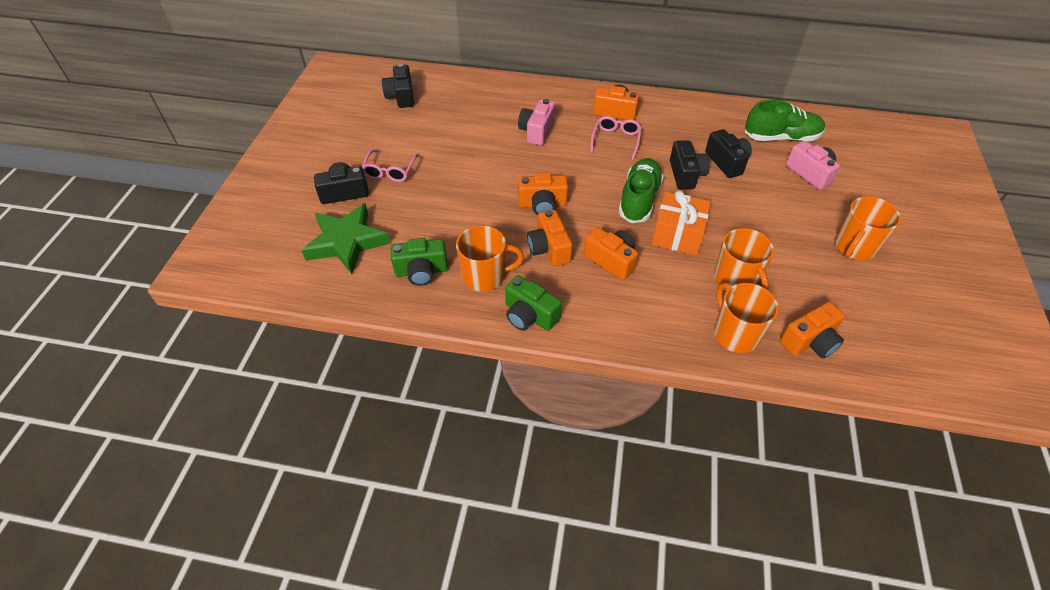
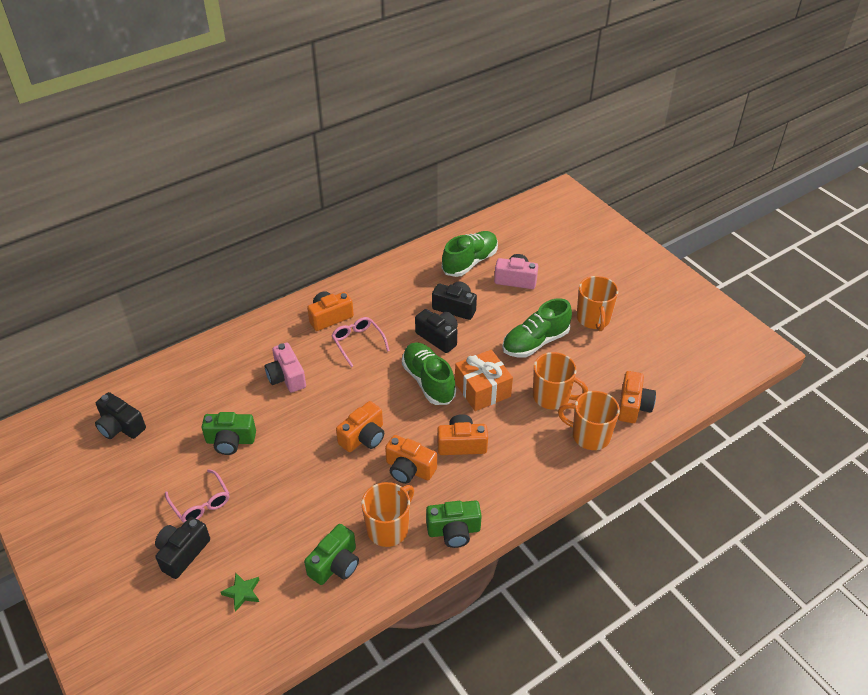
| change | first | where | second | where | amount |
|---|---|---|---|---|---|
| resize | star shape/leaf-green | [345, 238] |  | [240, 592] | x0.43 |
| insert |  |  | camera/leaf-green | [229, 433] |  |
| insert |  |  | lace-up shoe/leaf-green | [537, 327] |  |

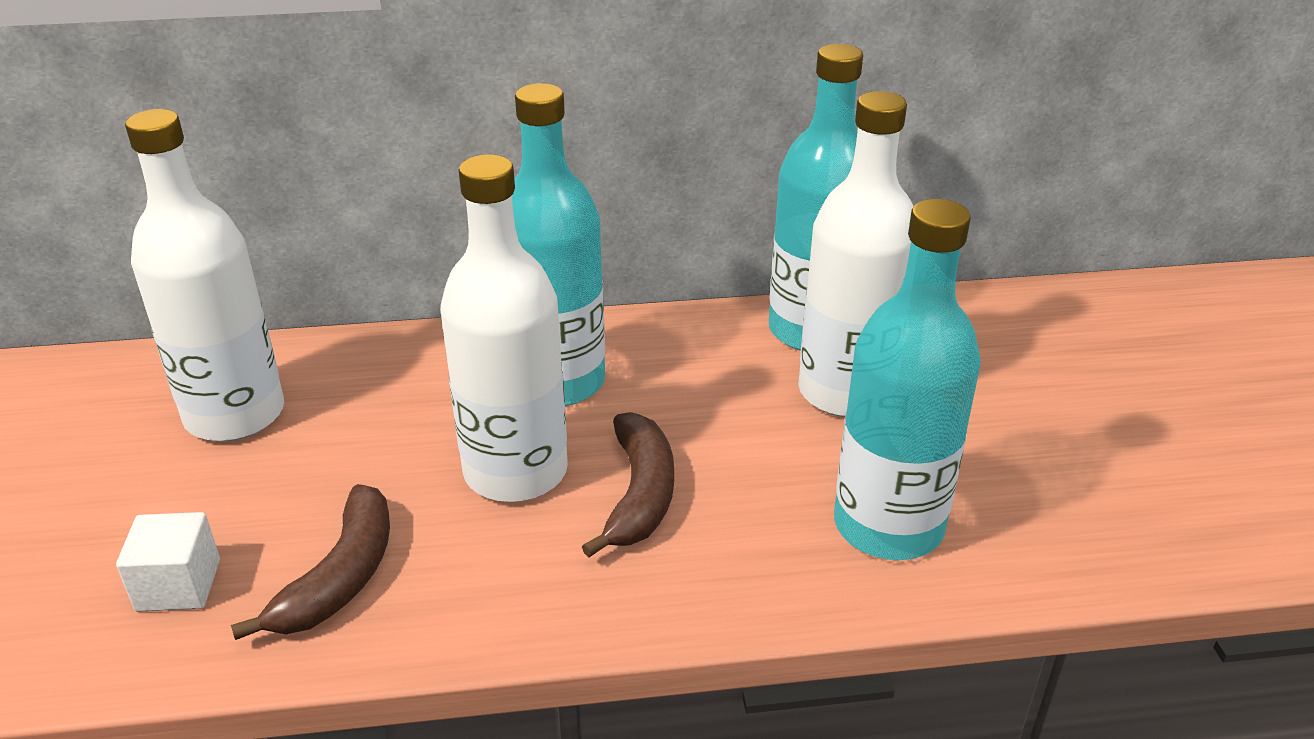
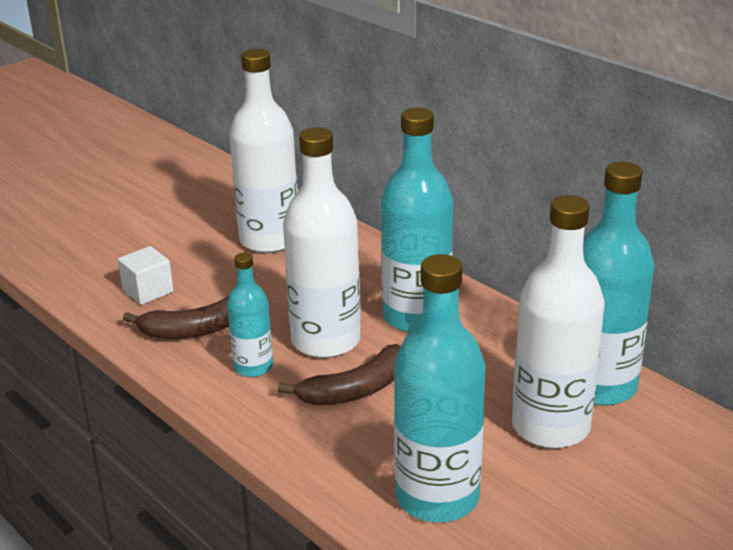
| change | first | where | second | where | amount |
|---|---|---|---|---|---|
| insert |  |  | flask/turquoise | [250, 315] |  |

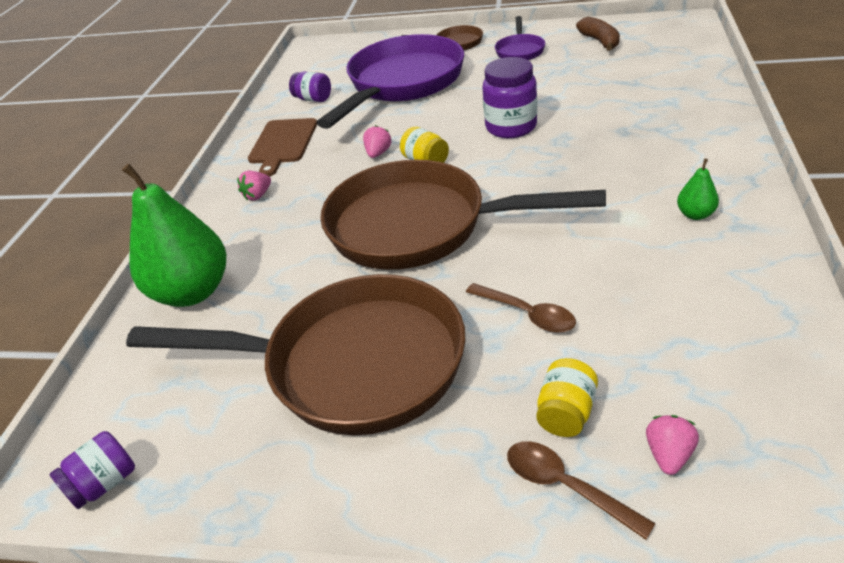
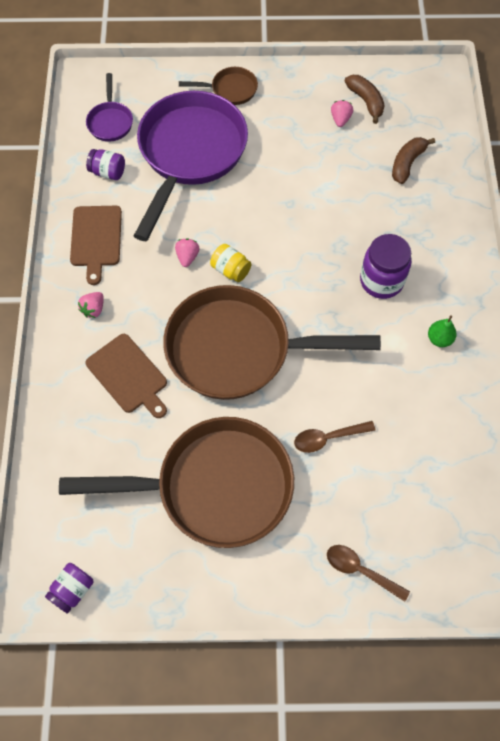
| change | first | where | second | where | amount |
|---|---|---|---|---|---|
| delete | pear/leaf-green | [174, 235] |  |  |  |
| rotate | tablespoon/russet | [521, 308] |  | [334, 437] | 135 degrees clockwise |
| move | jam jar/violet | [509, 97] |  | [385, 266] |  |
| move | pan/violet | [520, 38] |  | [109, 107] |  |
| delete | jam jar/yellow | [567, 397] |  |  |  |
| move | berry/rose-pink | [672, 445] |  | [342, 113] |  |
| insert |  |  | chopping board/russet | [126, 376] |  |
| insert |  |  | banana/russet | [413, 160] |  |

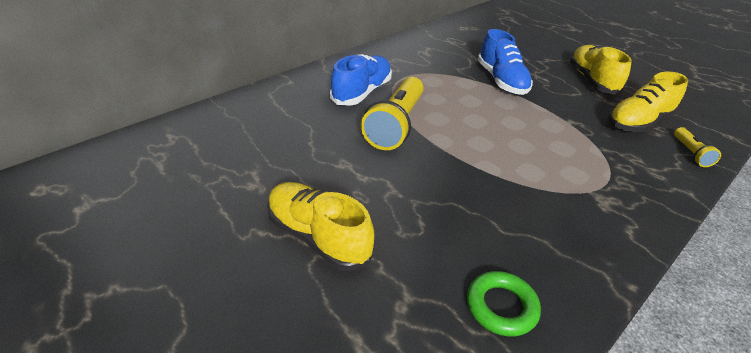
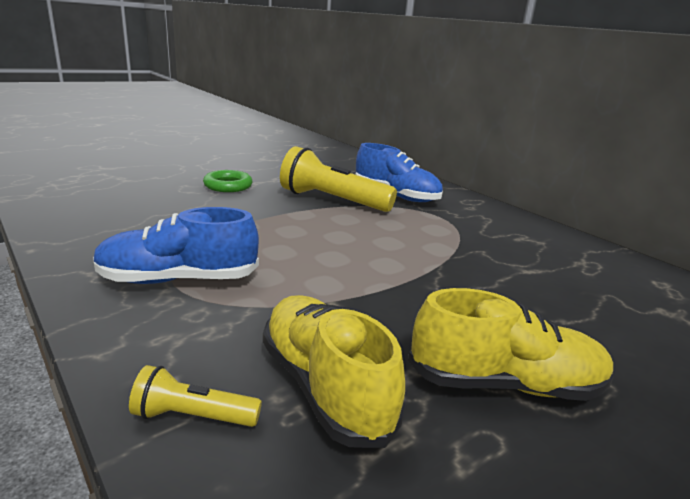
| change | first | where | second | where | amount |
|---|---|---|---|---|---|
| delete | lace-up shoe/yellow | [320, 226] |  |  |  |
| move | ring/leaf-green | [504, 304] |  | [227, 181] |  |
| move | lace-up shoe/royal blue | [505, 62] |  | [176, 245] |  |

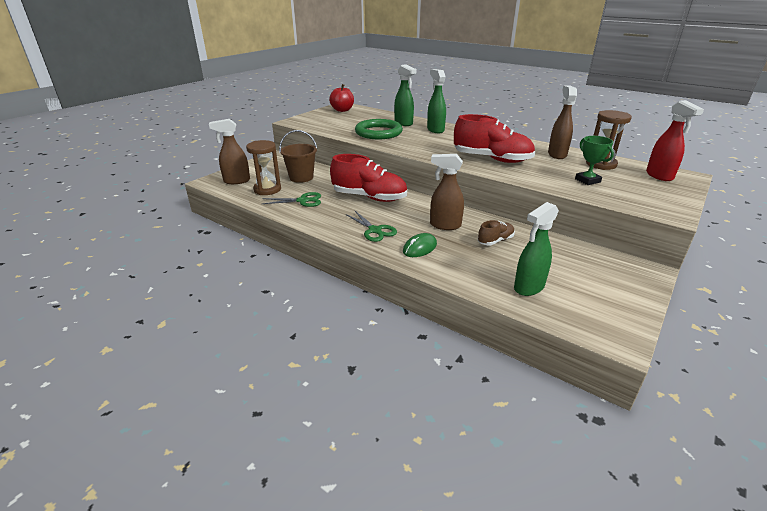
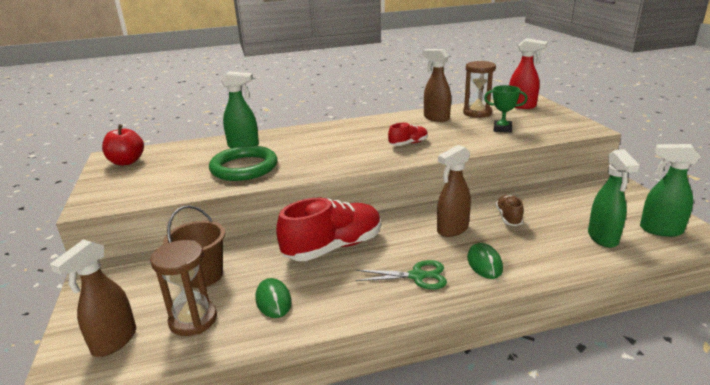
| change | first | where | second | where | amount |
|---|---|---|---|---|---|
| replace | shears/leaf-green | [291, 199] | mouse/leaf-green | [273, 298] |  |
| move | spray cleaner/leaf-green | [436, 101] |  | [670, 190] |  |
| resize | lace-up shoe/crimson | [494, 138] |  | [408, 134] | x0.49 |

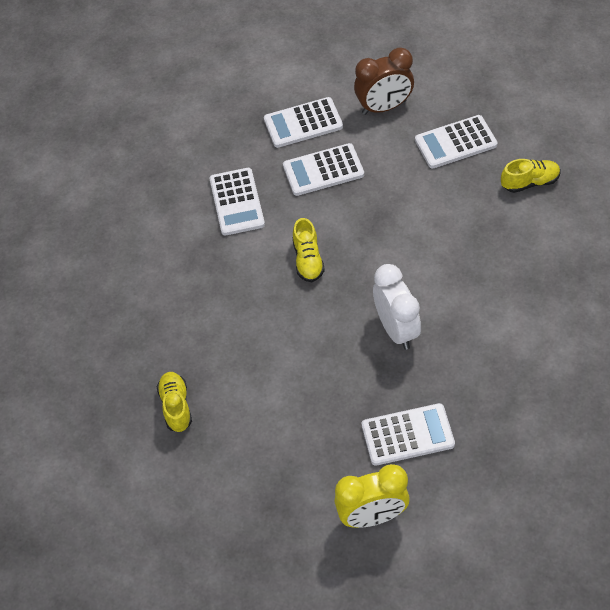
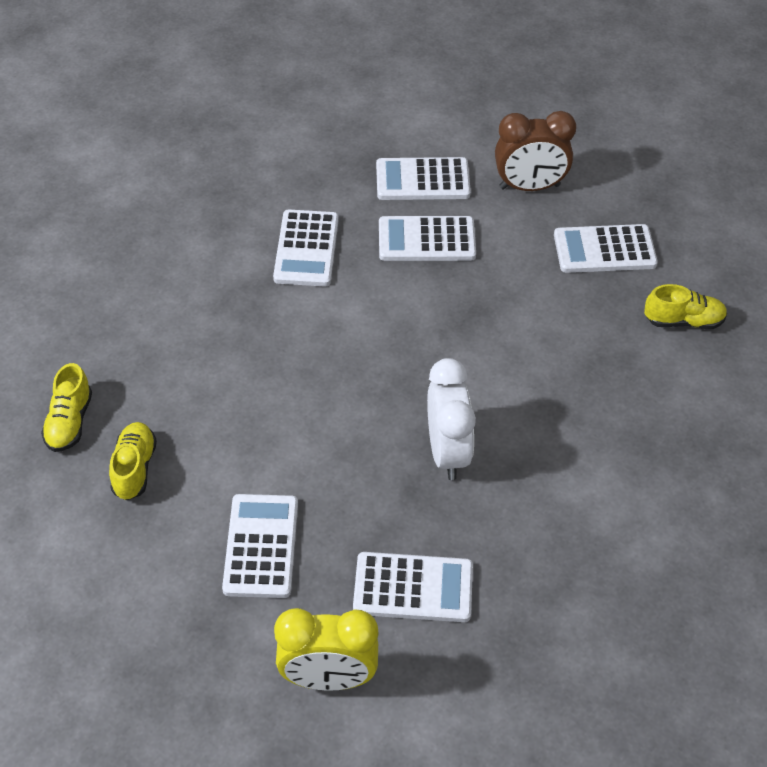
| change | first | where | second | where | amount |
|---|---|---|---|---|---|
| move | lace-up shoe/yellow | [309, 250] |  | [66, 407] |  |
| insert |  |  | calculator/pure white | [260, 546] |  |

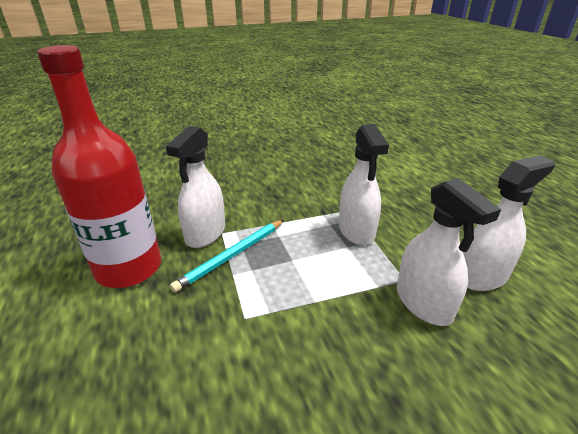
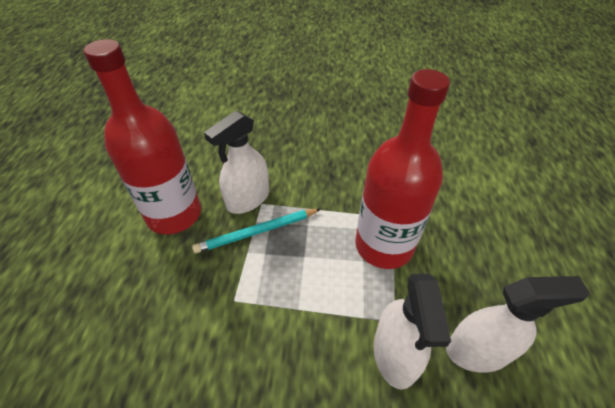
| change | first | where | second | where | amount |
|---|---|---|---|---|---|
| replace | spray cleaner/pure white | [364, 185] | flask/crimson | [402, 169] |  |

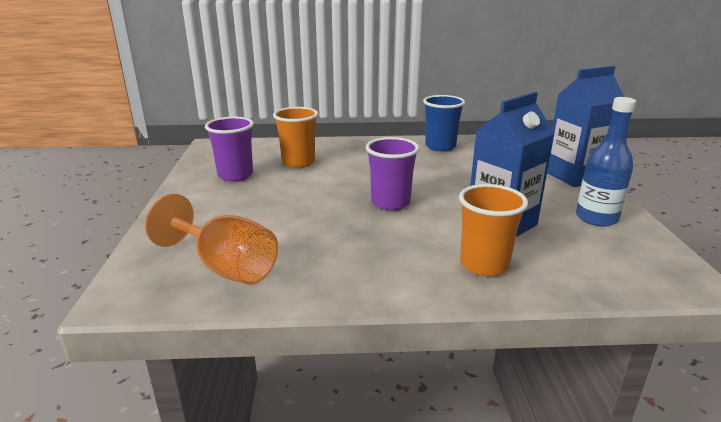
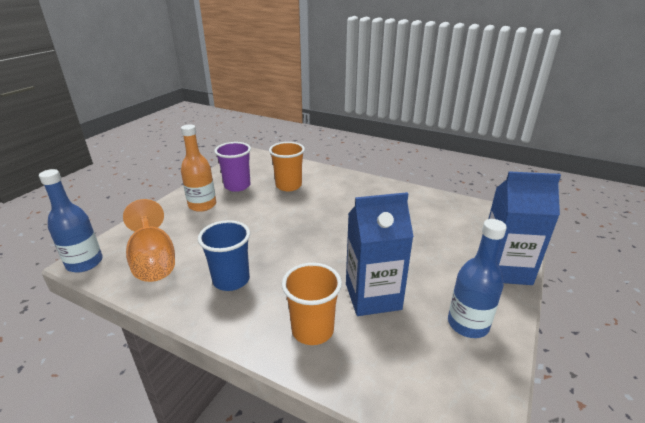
| change | first | where | second | where | amount |
|---|---|---|---|---|---|
| delete | beaker/violet | [392, 173] |  |  |  |
| move | beaker/royal blue | [444, 123] |  | [224, 255] |  |
| insert |  |  | flask/royal blue | [71, 220] |  |
| insert |  |  | flask/bright orange | [198, 168] |  |

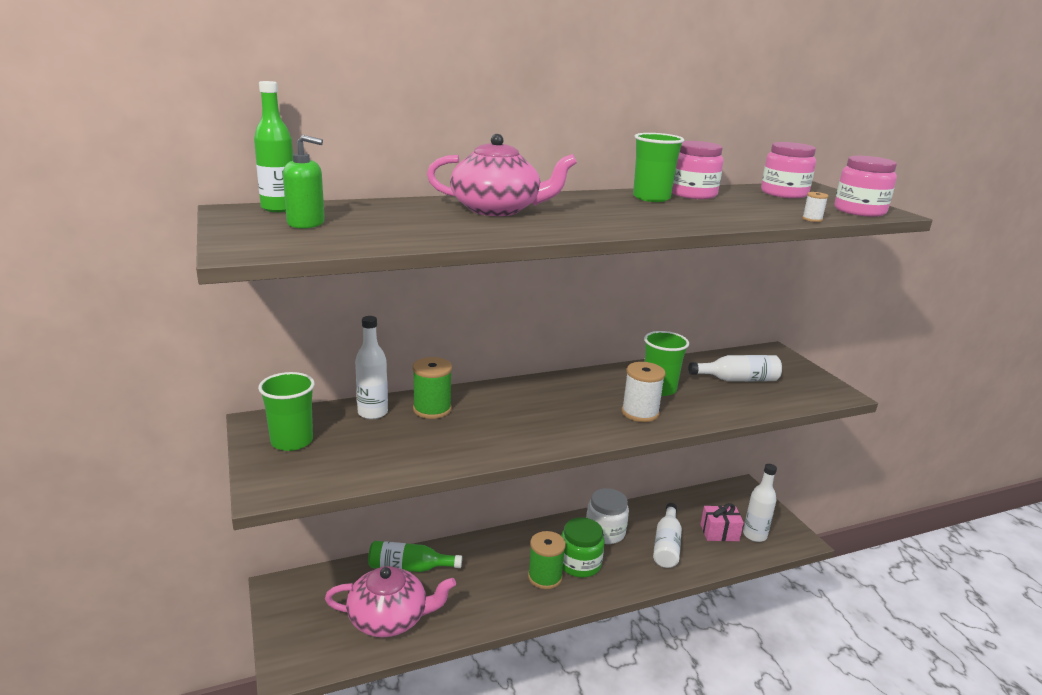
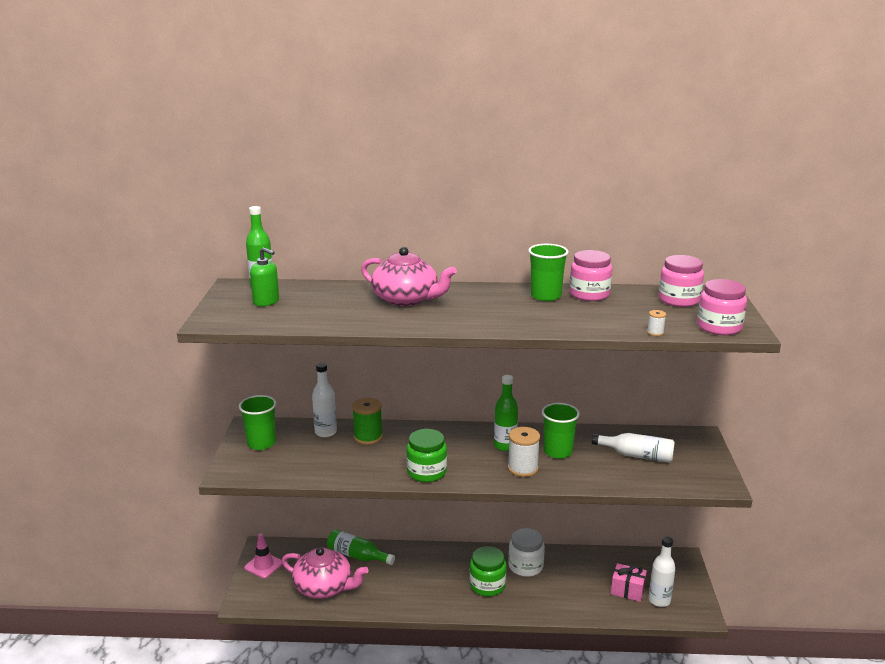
| change | first | where | second | where | amount |
|---|---|---|---|---|---|
| delete | spool/leaf-green | [547, 560] |  |  |  |
| delete | flask/pure white | [667, 535] |  |  |  |
| insert |  |  | safety cone/rose-pink | [263, 556] |  |
| insert |  |  | jam jar/leaf-green | [426, 455] |  |
| insert |  |  | flask/leaf-green | [506, 413] |  |

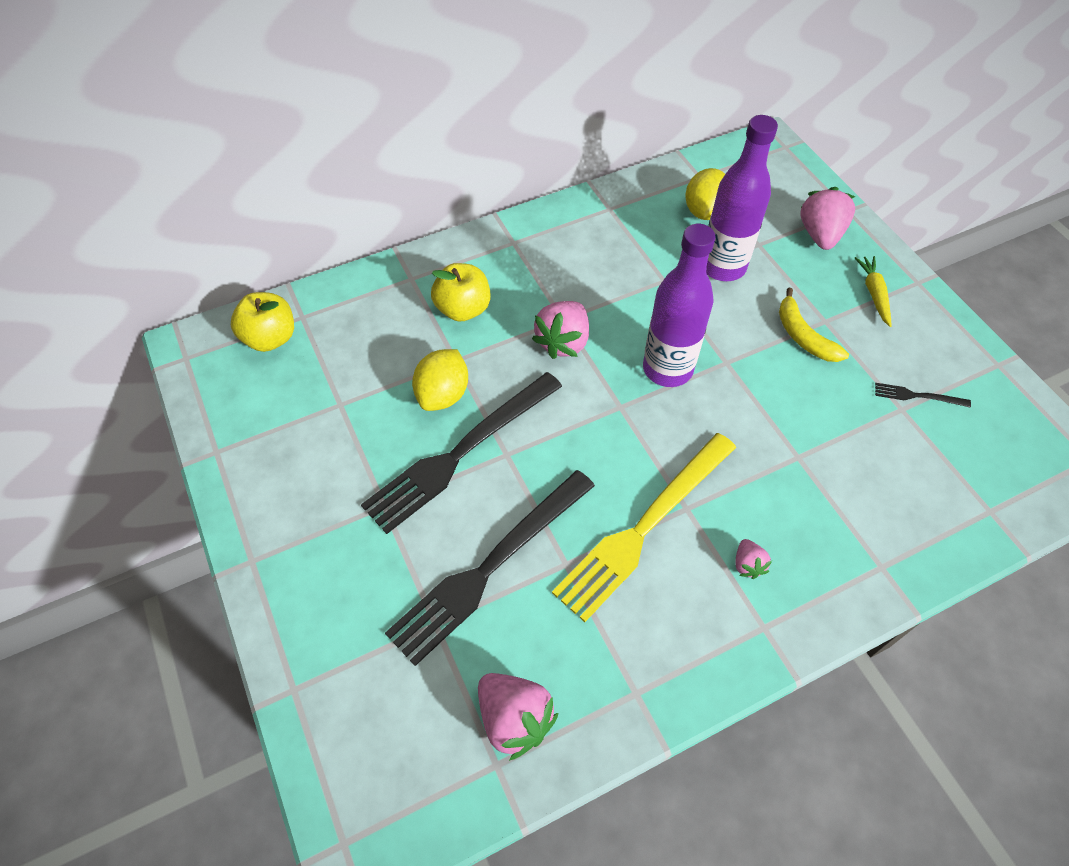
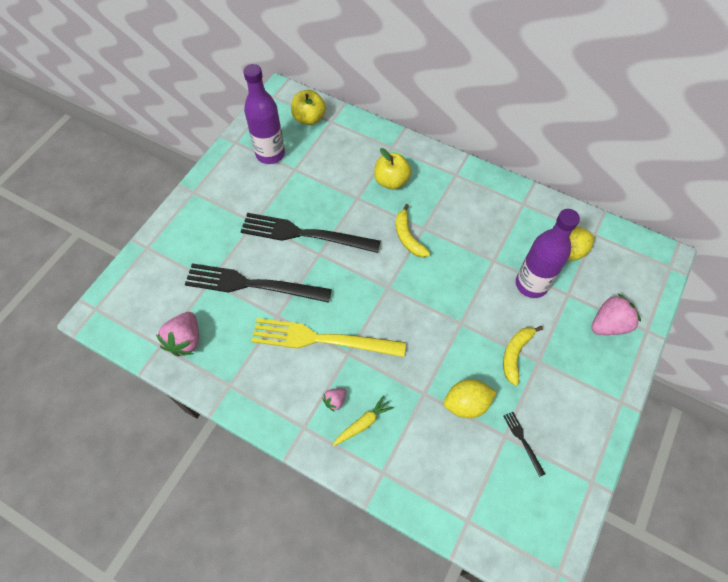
| change | first | where | second | where | amount |
|---|---|---|---|---|---|
| move | lemon/yellow | [440, 380] |  | [470, 398] |  |
| replace | berry/rose-pink | [560, 330] | banana/yellow | [413, 230] |  |
| move | flask/violet | [679, 305] |  | [264, 114] |  |
| move | carrot/yellow | [873, 291] |  | [363, 420] |  |

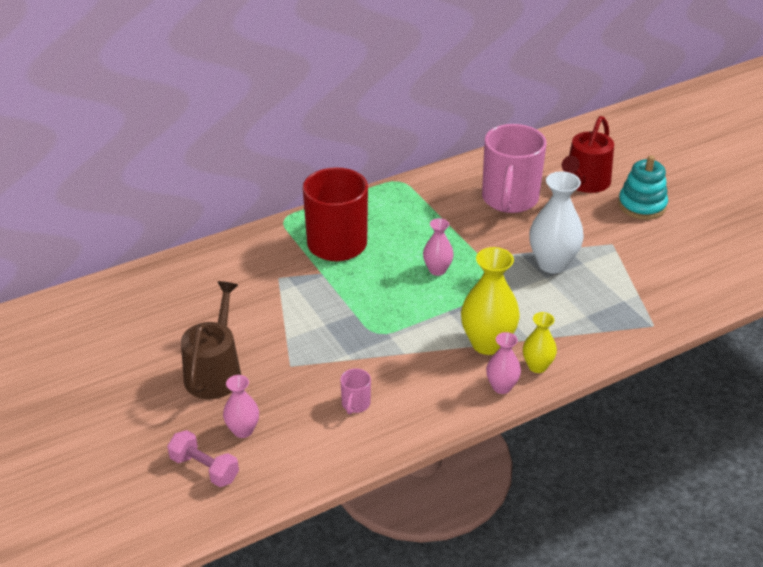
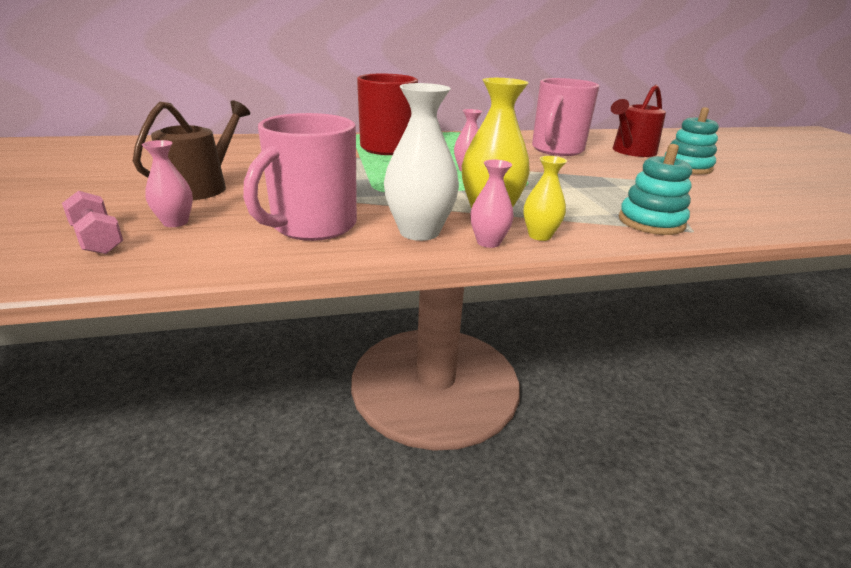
| change | first | where | second | where | amount |
|---|---|---|---|---|---|
| resize | tea mug/rose-pink | [355, 391] |  | [300, 177] | x2.45 |
| move | tall vase/pure white | [556, 222] |  | [421, 162] |  |
| insert |  |  | stacking rings/turquoise | [655, 189] |  |

